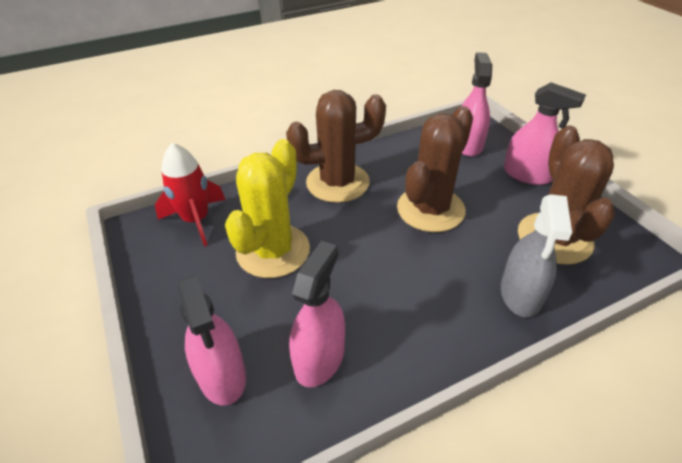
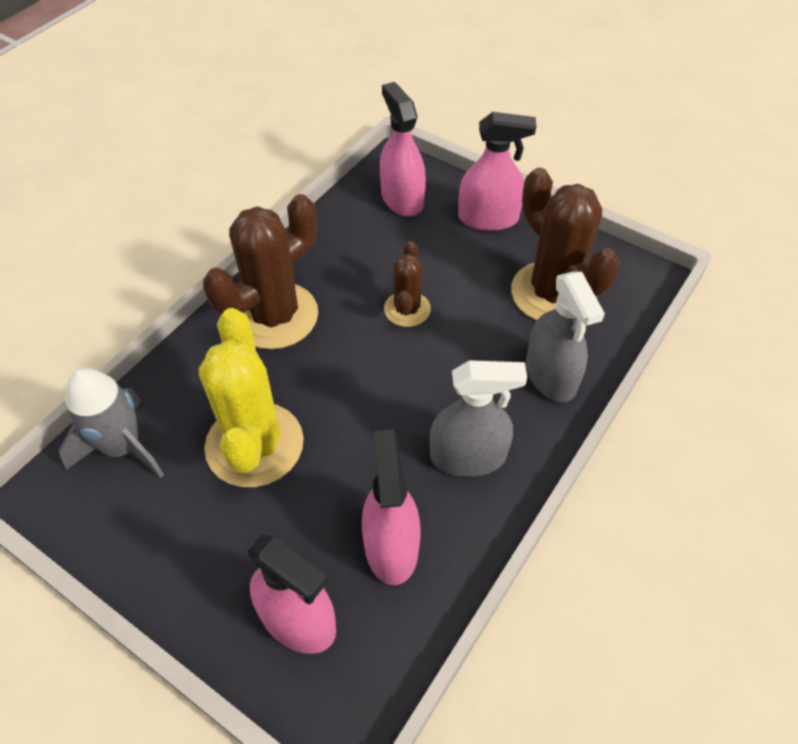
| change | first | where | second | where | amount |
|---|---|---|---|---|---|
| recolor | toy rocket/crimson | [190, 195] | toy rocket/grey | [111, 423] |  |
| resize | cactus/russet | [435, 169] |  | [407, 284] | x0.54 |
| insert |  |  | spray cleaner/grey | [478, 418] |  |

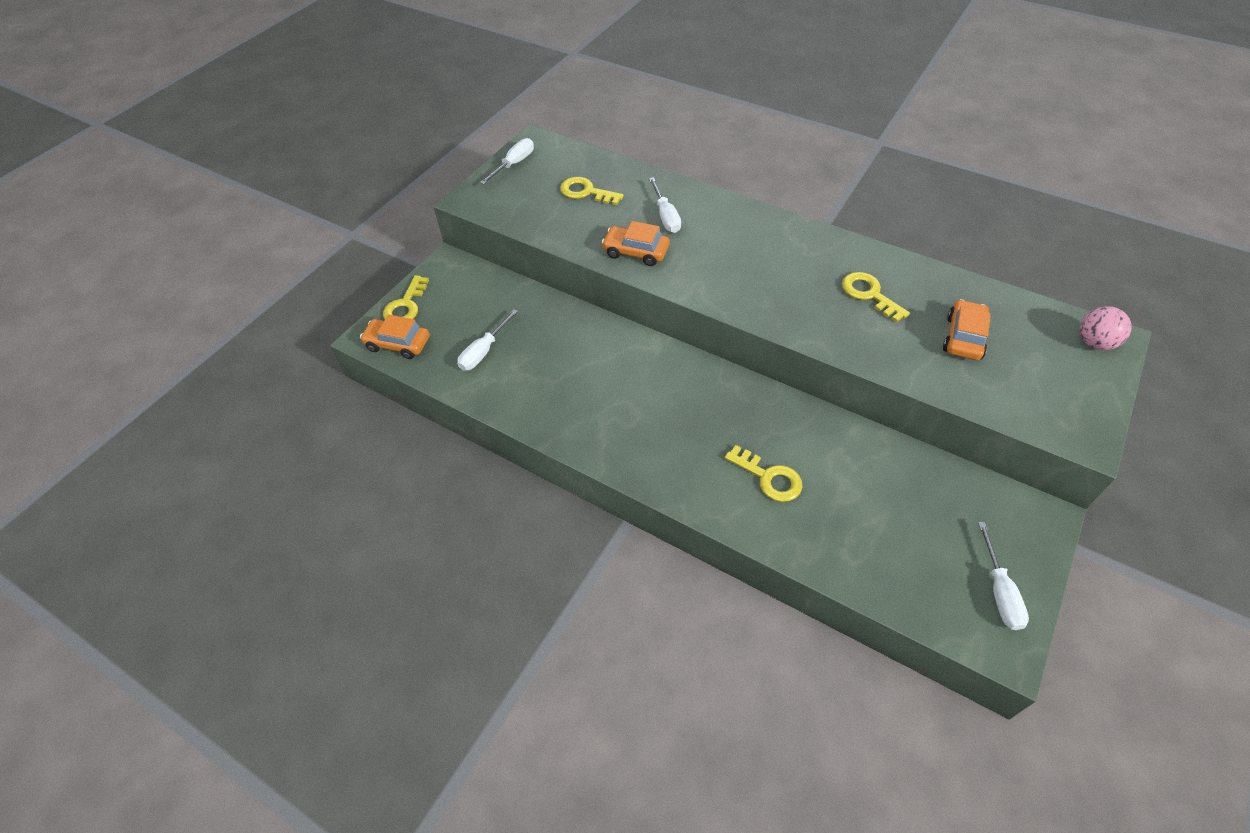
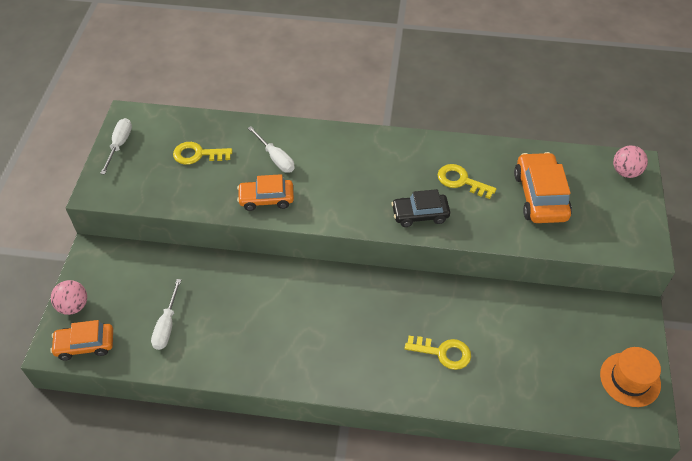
| change | first | where | second | where | amount |
|---|---|---|---|---|---|
| replace | latchkey/yellow | [406, 297] | sphere/rose-pink | [69, 297] |  |
| resize | automobile/bright orange | [967, 329] |  | [543, 187] | x1.50 |
| replace | screwdriver/pure white | [1003, 576] | top hat/bright orange | [630, 377] |  |
| insert |  |  | automobile/jet-black | [420, 208] |  |

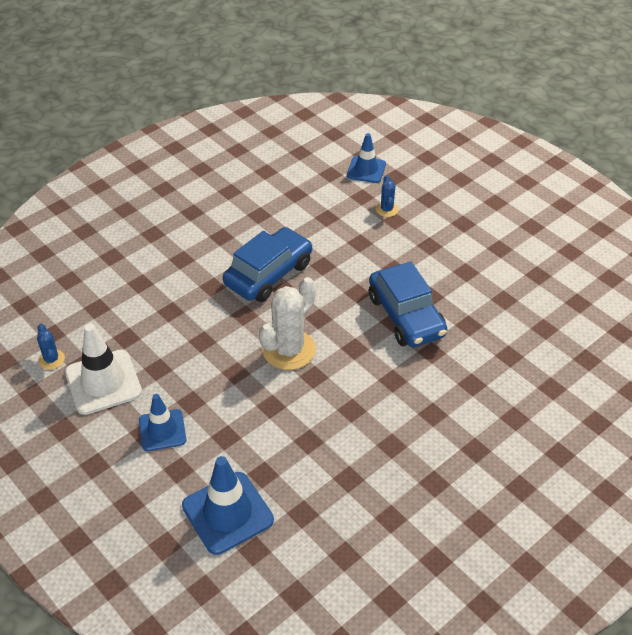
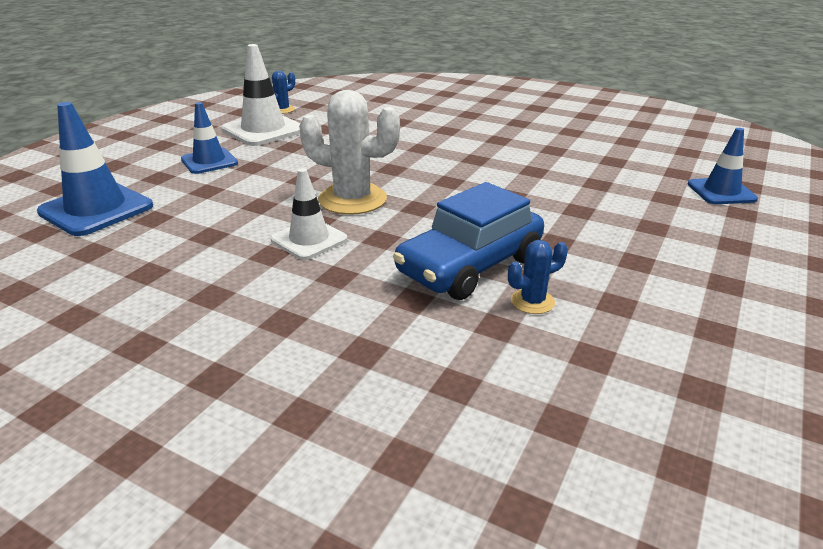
| change | first | where | second | where | amount |
|---|---|---|---|---|---|
| delete | automobile/royal blue | [268, 264] |  |  |  |
| move | cactus/royal blue | [387, 196] |  | [538, 277] |  |
| insert |  |  | safety cone/pure white | [309, 214] |  |

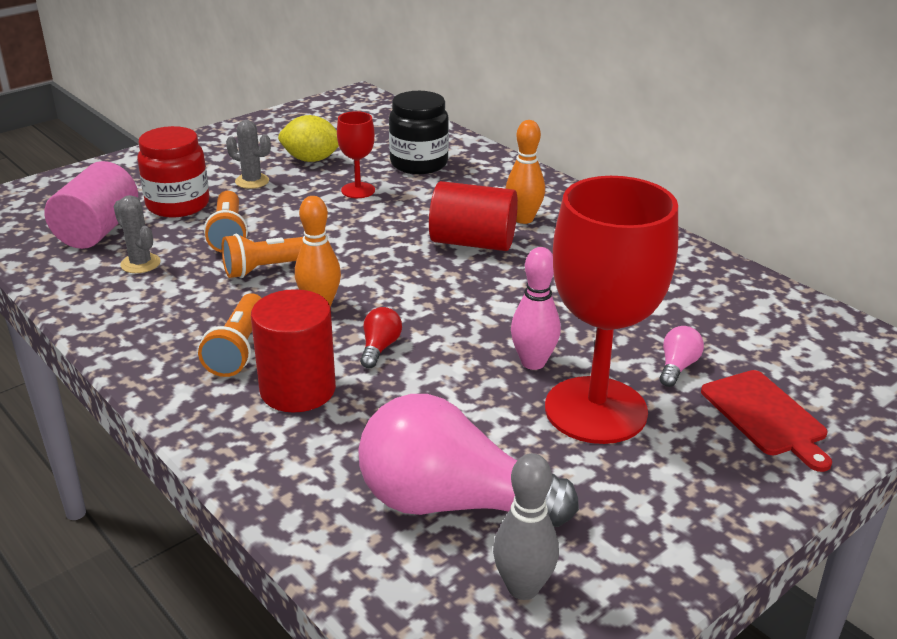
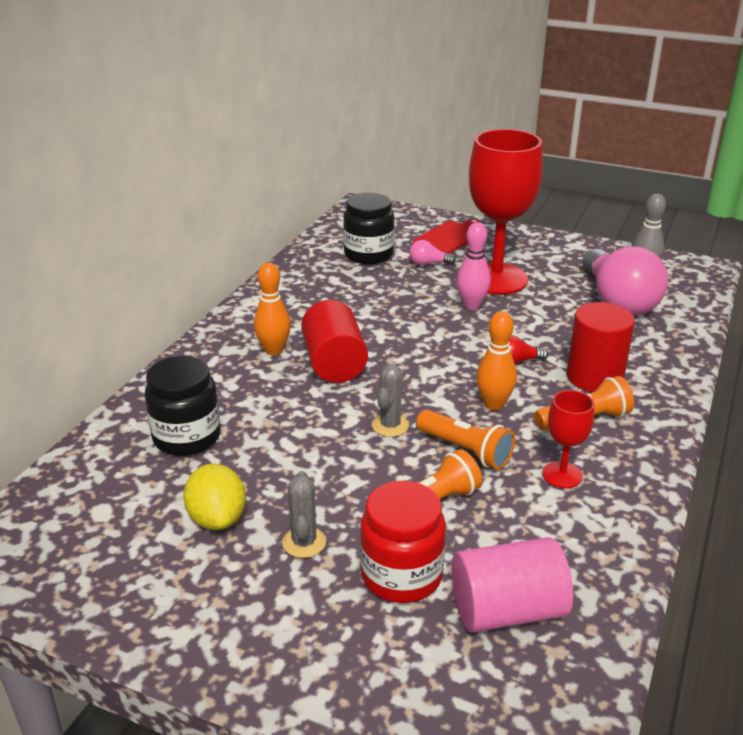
| change | first | where | second | where | amount |
|---|---|---|---|---|---|
| move | cactus/grey | [137, 234] |  | [390, 400] |  |
| move | chalice/crimson | [356, 154] |  | [568, 439] |  |
| insert |  |  | jam jar/jet-black | [369, 228] |  |

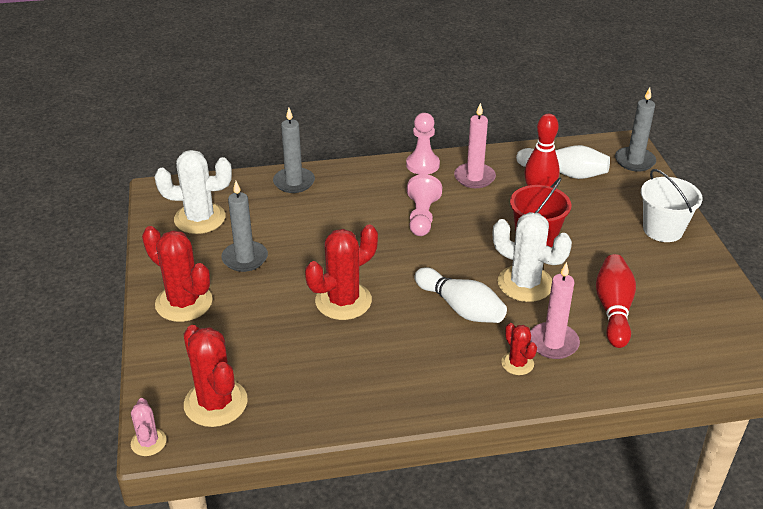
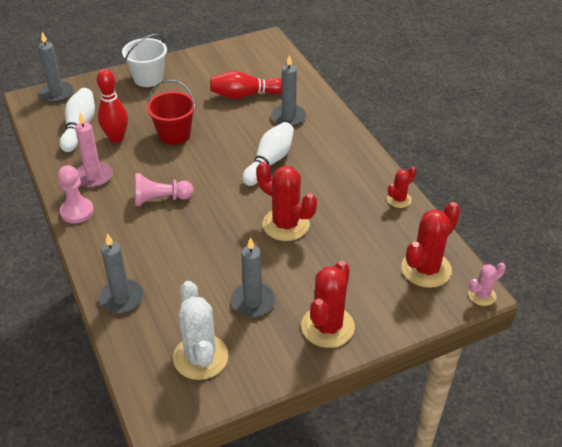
| change | first | where | second | where | amount |
|---|---|---|---|---|---|
| delete | cactus/pure white | [532, 257] |  |  |  |
| move | cactus/crimson | [519, 349] |  | [401, 187] |  |
| recolor | pillar candle/rose-pink | [555, 310] | pillar candle/grey | [288, 90] |  |

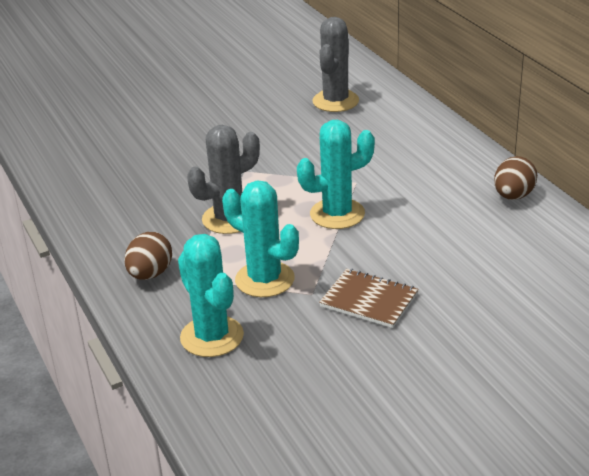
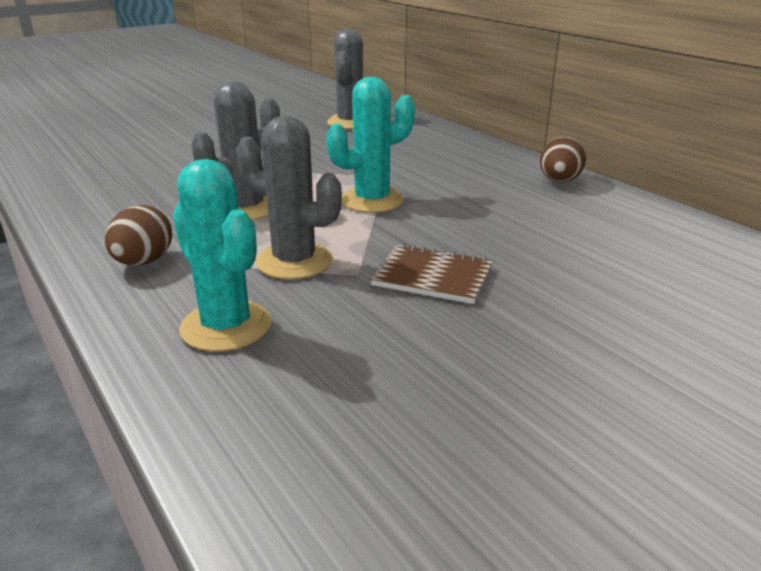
| change | first | where | second | where | amount |
|---|---|---|---|---|---|
| recolor | cactus/turquoise | [260, 239] | cactus/grey | [289, 197] |  |

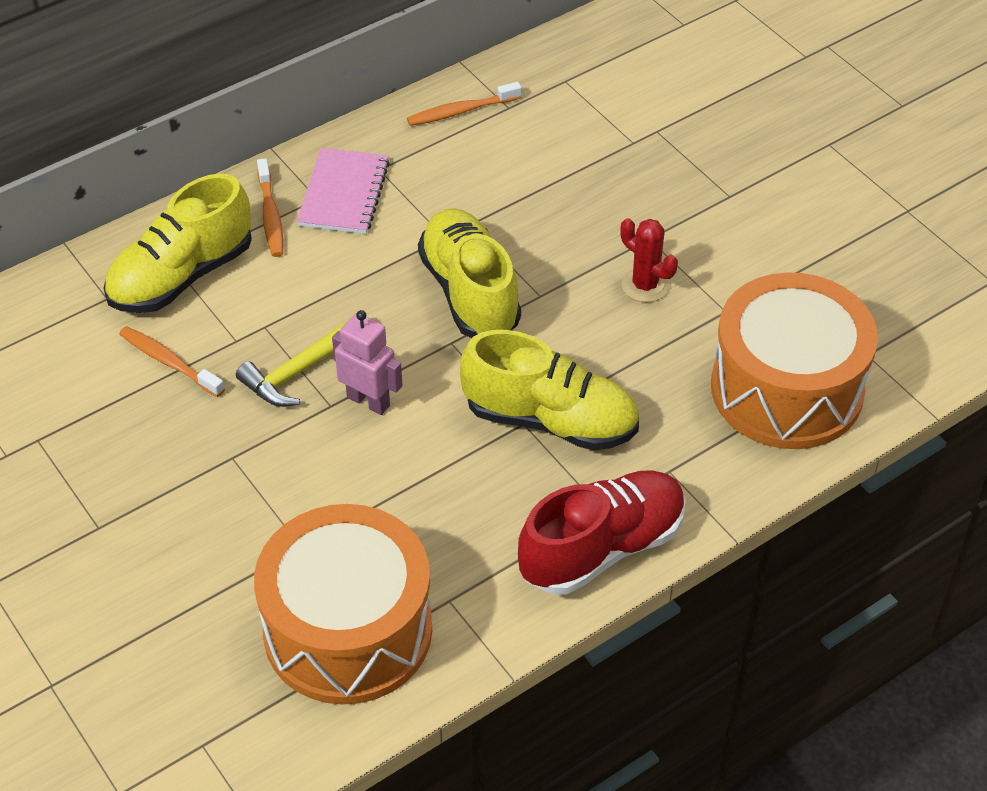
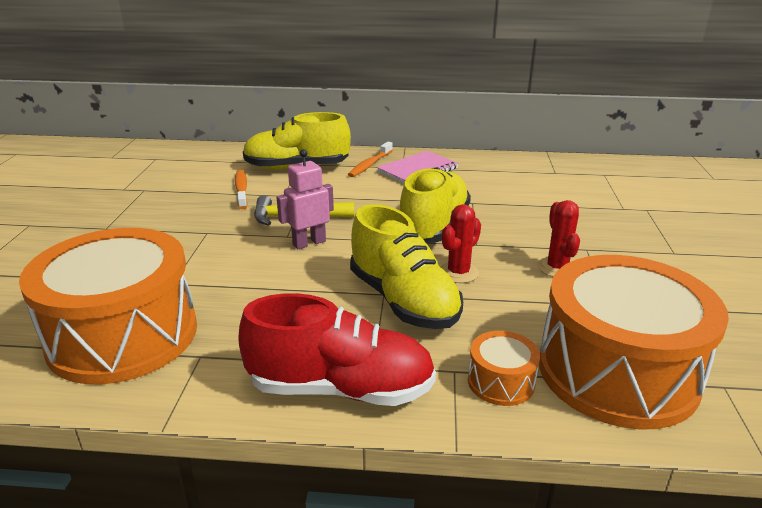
| change | first | where | second | where | amount |
|---|---|---|---|---|---|
| rotate | robot/rose-pink | [367, 362] |  | [305, 199] | 105 degrees counterclockwise |
| delete | tooth brush/bright orange | [464, 104] |  |  |  |
| insert |  |  | cactus/crimson | [460, 243] |  |
| insert |  |  | drum/bright orange | [504, 368] |  |

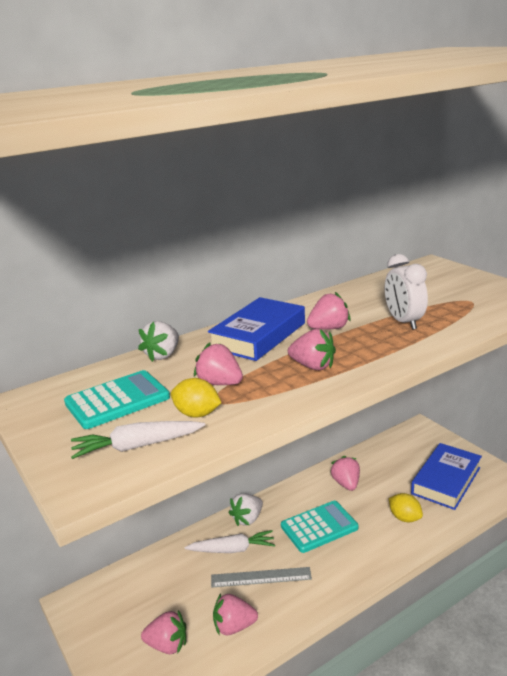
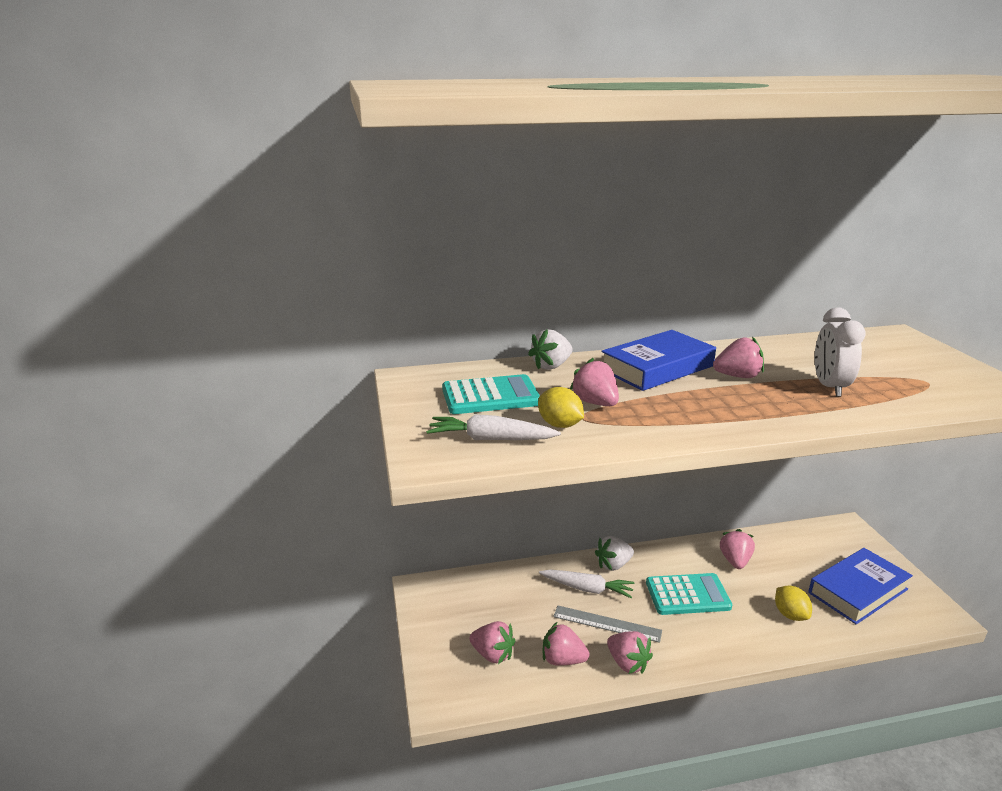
| change | first | where | second | where | amount |
|---|---|---|---|---|---|
| move | berry/rose-pink | [312, 349] |  | [630, 652] |  |

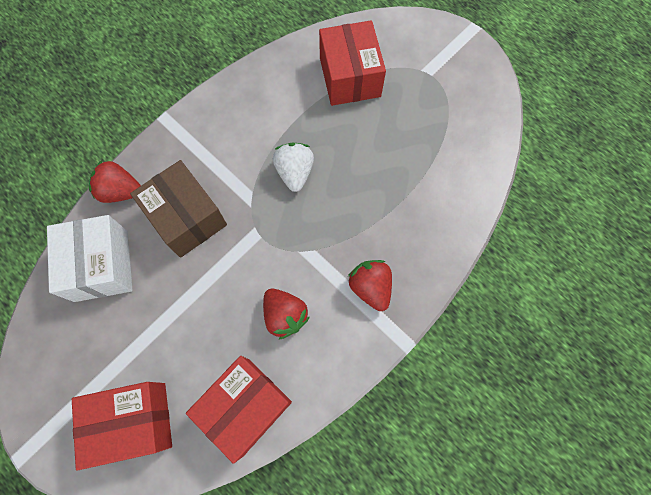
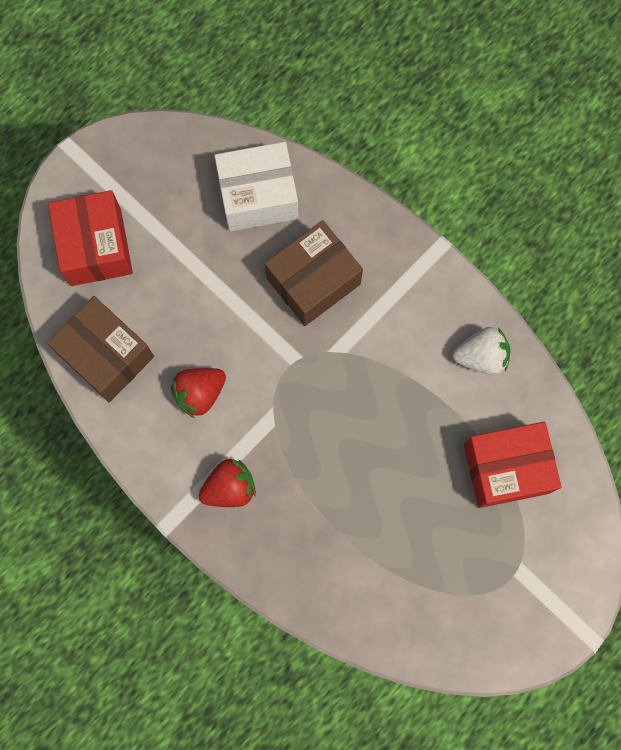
| change | first | where | second | where | amount |
|---|---|---|---|---|---|
| delete | berry/crimson | [115, 181] |  |  |  |
| recolor | package/crimson | [239, 410] | package/russet | [100, 349] |  |
| move | berry/pure white | [293, 167] |  | [481, 351] |  |

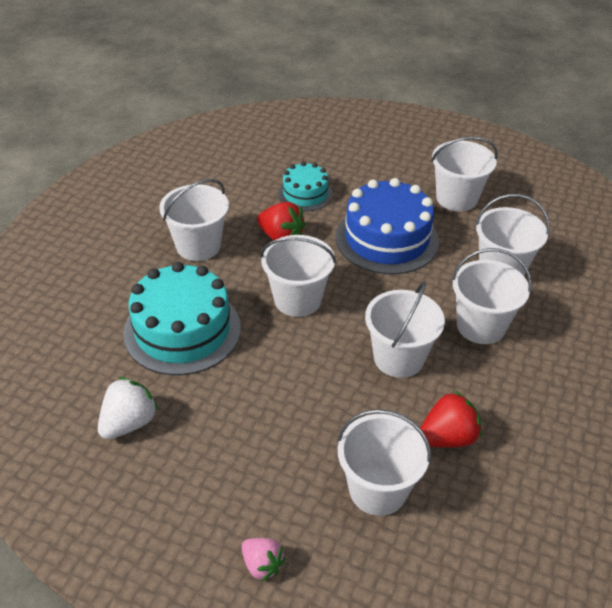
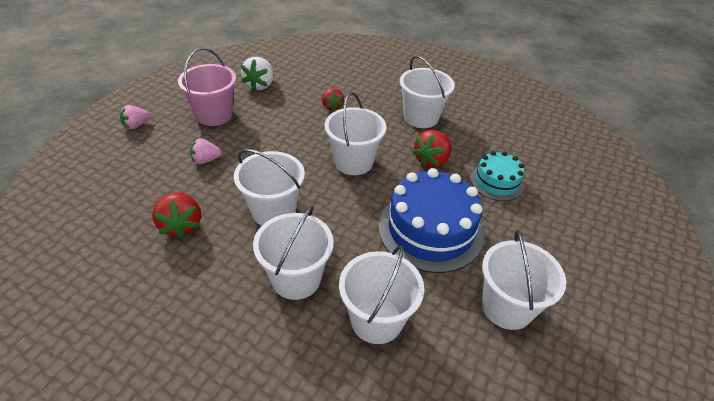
| change | first | where | second | where | amount |
|---|---|---|---|---|---|
| rotate | berry/pure white | [128, 408] |  | [257, 74] | 60 degrees clockwise |
| replace | gateau/turquoise | [182, 318] | berry/crimson | [333, 99] |  |
| delete | bucket/pure white | [384, 462] |  |  |  |
| insert |  |  | bucket/rose-pink | [207, 87] |  |
| insert |  |  | berry/rose-pink | [206, 151] |  |

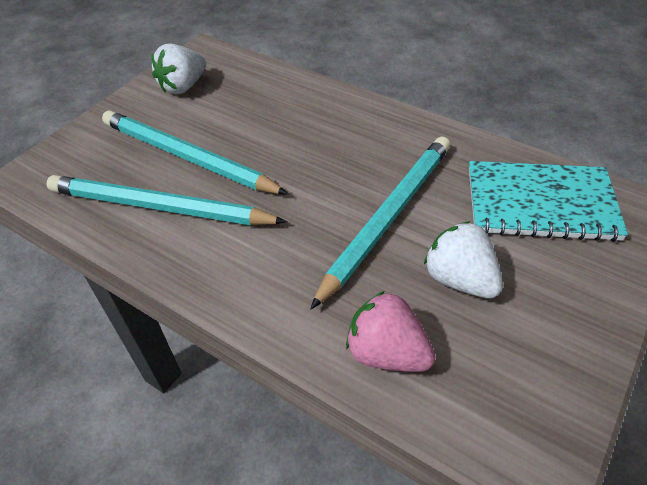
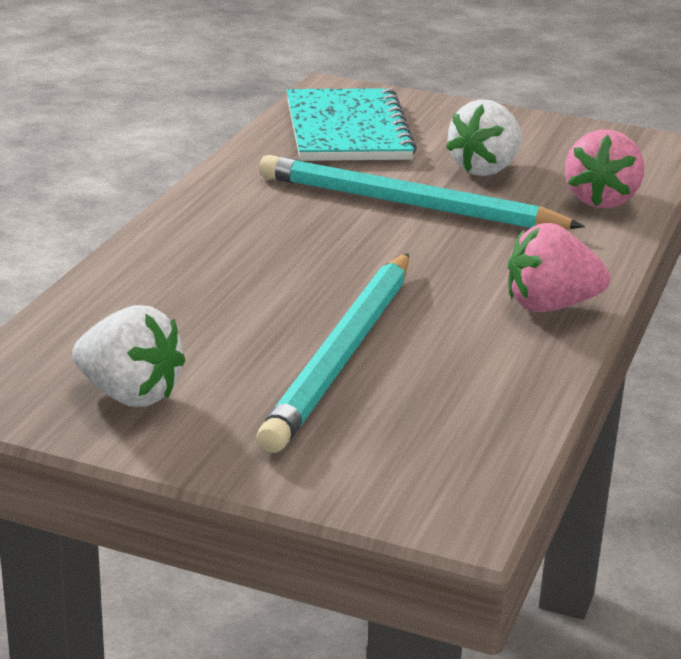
| change | first | where | second | where | amount |
|---|---|---|---|---|---|
| delete | wooden pencil/turquoise | [166, 200] |  |  |  |
| insert |  |  | berry/rose-pink | [559, 267] |  |

